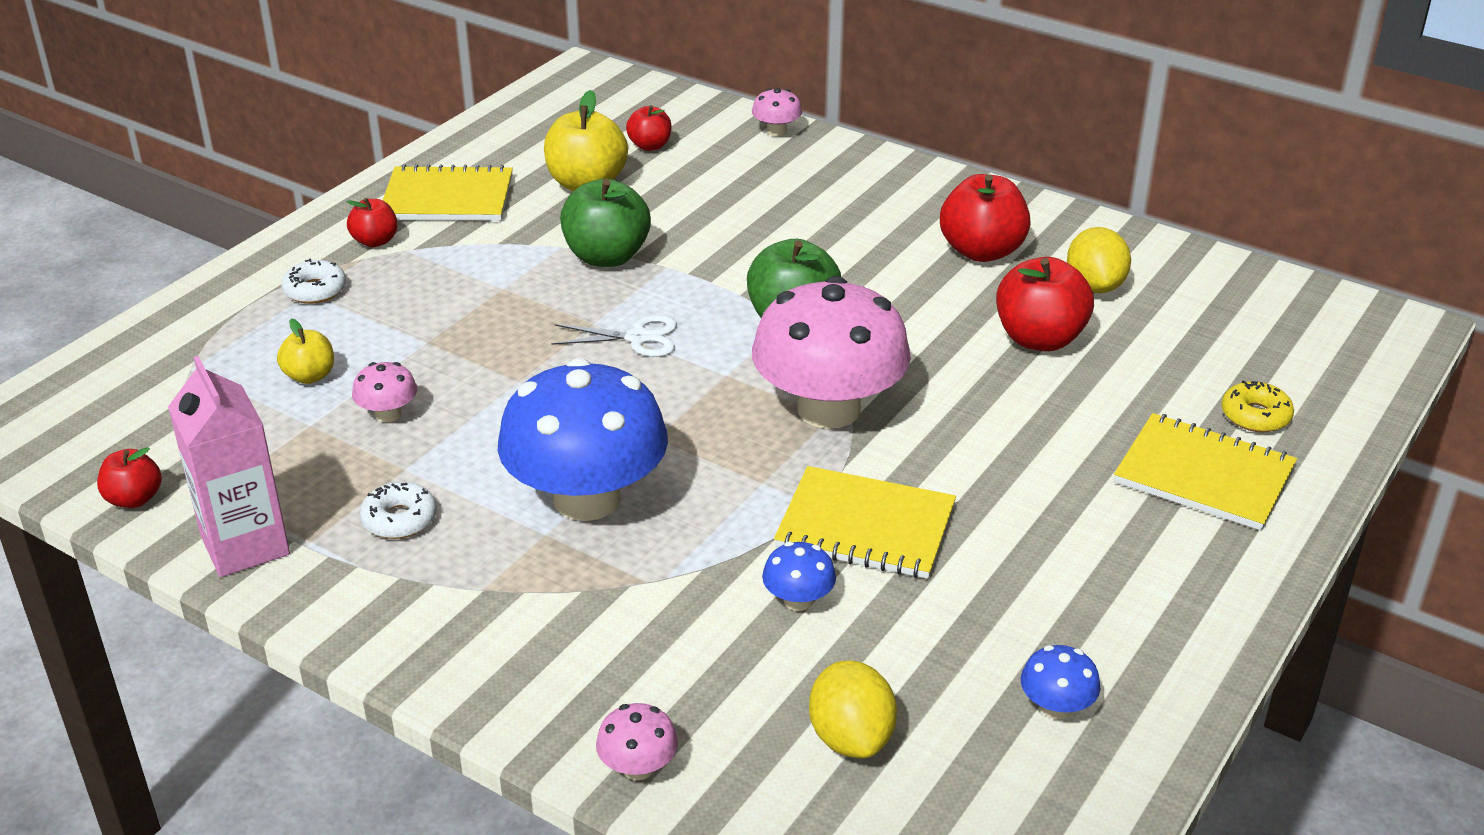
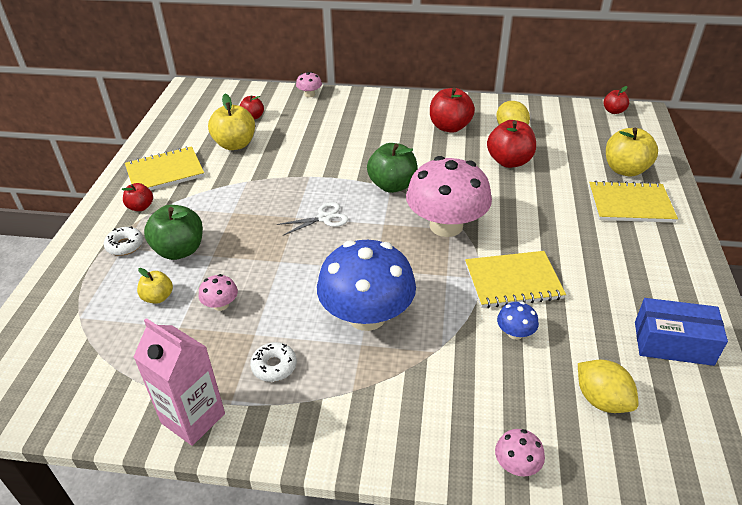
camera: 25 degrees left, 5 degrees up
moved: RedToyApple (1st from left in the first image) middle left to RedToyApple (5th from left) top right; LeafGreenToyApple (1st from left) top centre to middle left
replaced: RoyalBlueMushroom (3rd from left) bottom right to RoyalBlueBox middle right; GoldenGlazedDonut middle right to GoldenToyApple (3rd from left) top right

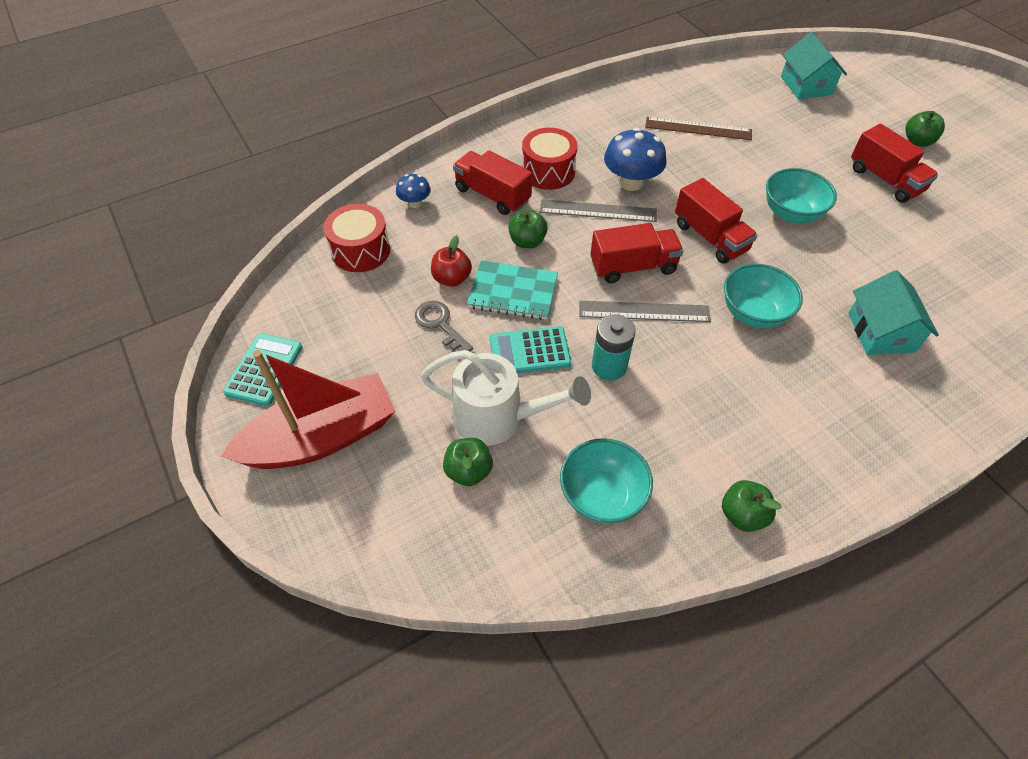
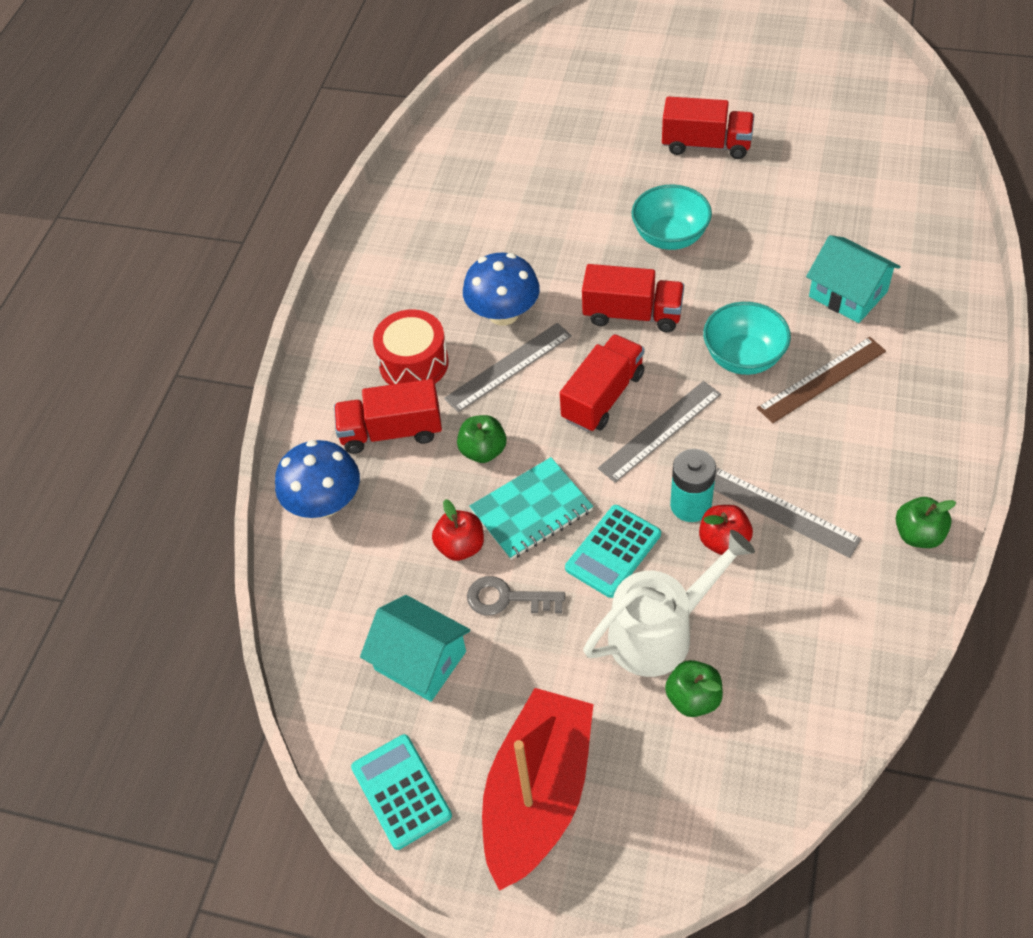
camera: 40 degrees left, 0 degrees up
removed: RedToyDrum (1st from left) top centre; AquaBowl (1st from left) centre; LeafGreenToyApple (4th from left) top right
added: RedToyApple (2nd from left) middle right; AshGreyRuler (3rd from left) middle right
moved: BrownRuler top right to middle right; AquaHouse (1st from left) top right to bottom centre
resized: RoyalBlueMushroom (1st from left) top centre = middle left x1.80

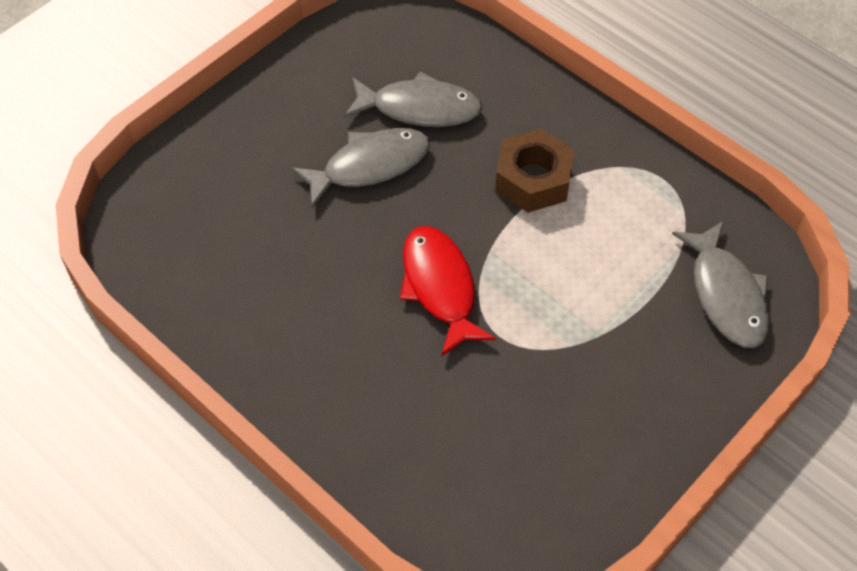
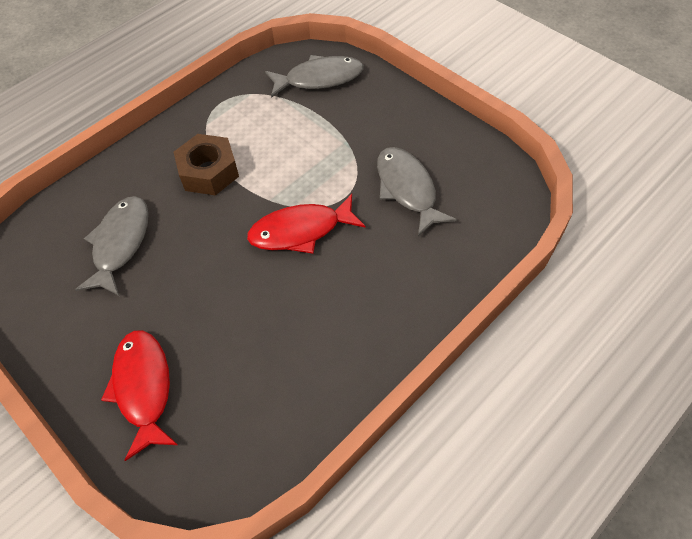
camera: 85 degrees left, 0 degrees up
added: RedToyFish (1st from left) bottom left
moved: AshGreyToyFish (1st from left in the first image) top centre to AshGreyToyFish (3rd from left) centre

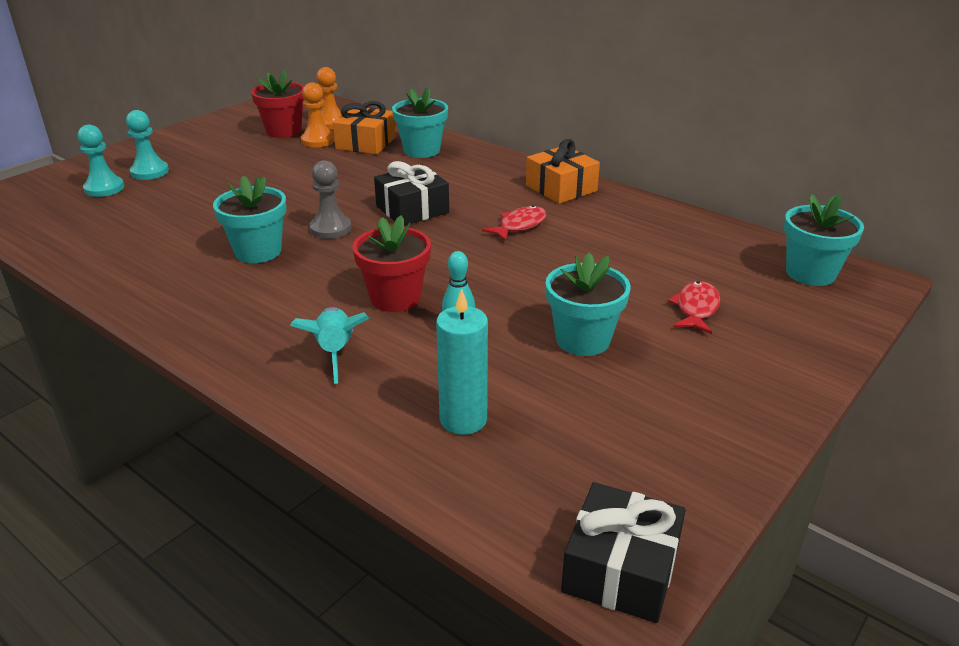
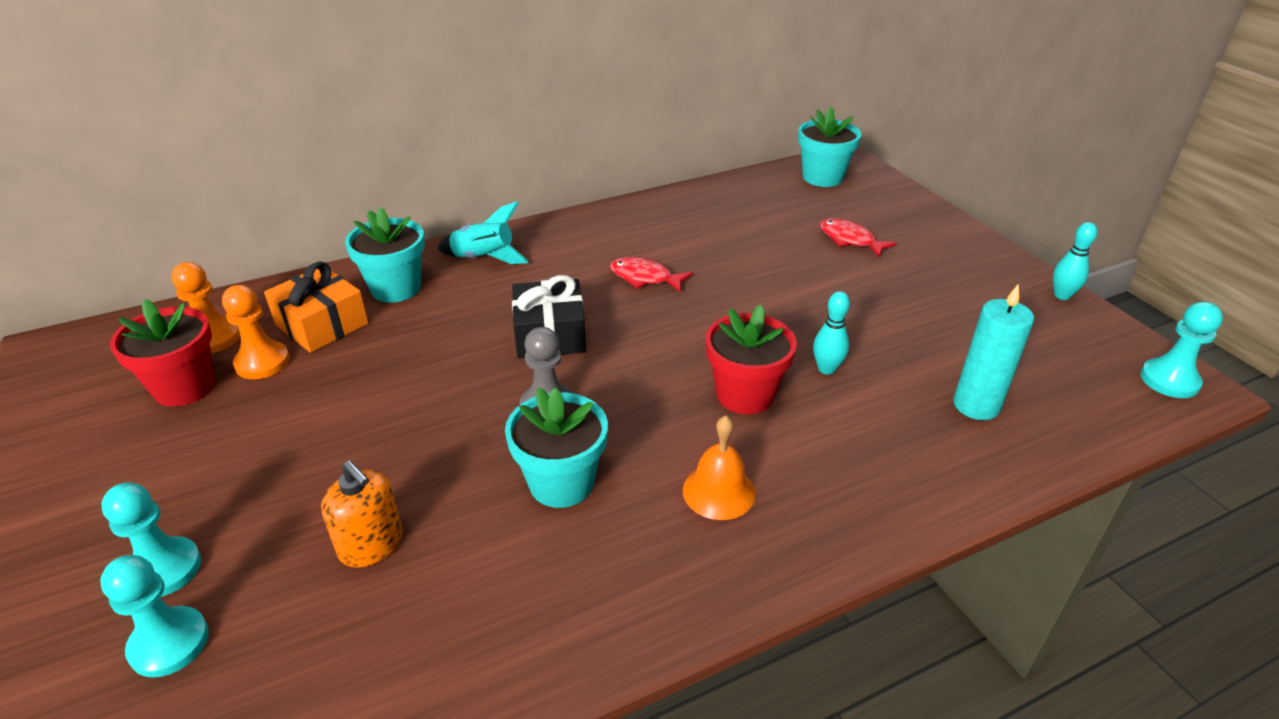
camera: 65 degrees left, 5 degrees up
removed: BrightOrangeGift (2nd from left) top centre; AquaPottedPlant (3rd from left) centre
added: BrightOrangePumpBottle bottom left; BrightOrangeBell centre; AquaBowlingPin (2nd from left) middle right
moved: AquaToyRocket centre to top centre
replaced: BlackGift (2nd from left) bottom centre to AquaGamePawn (3rd from left) middle right
turned: RedToyFish (1st from left) centre = centre 45 degrees counterclockwise

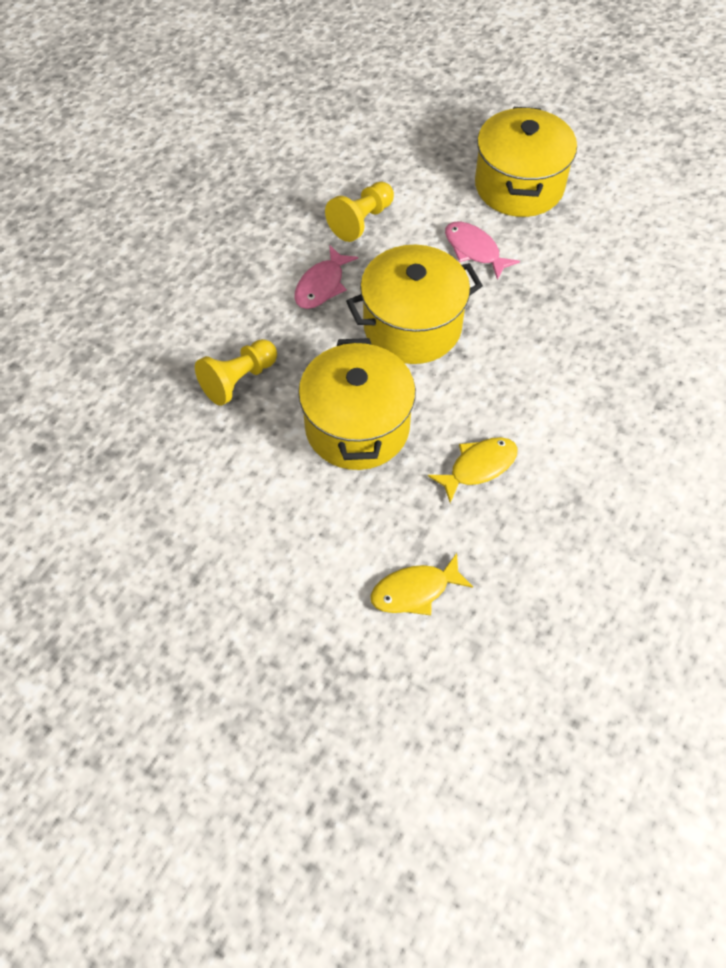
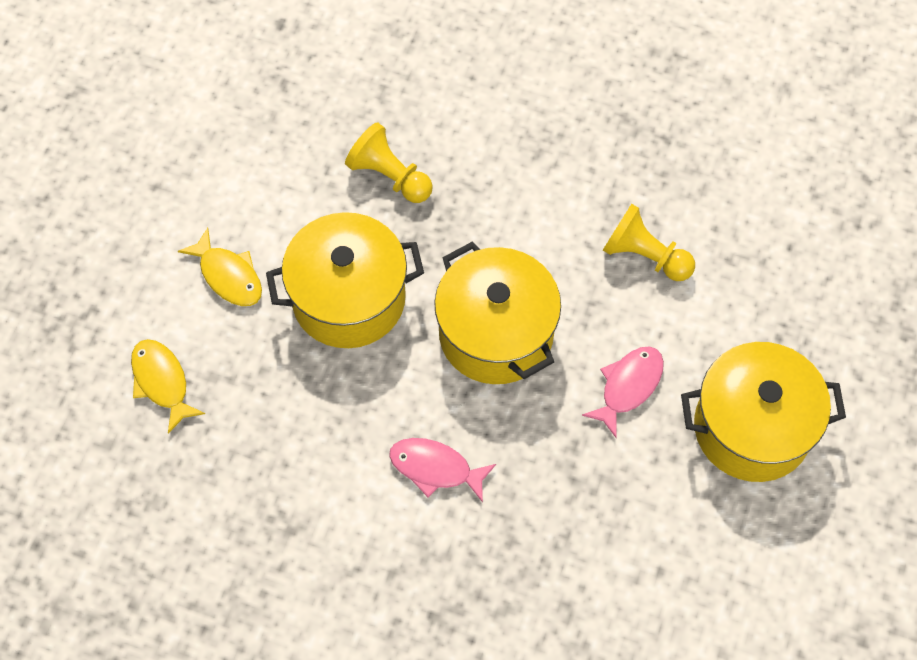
camera: 80 degrees right, 5 degrees up
moved: RosePinkToyFish (1st from left) top centre to bottom centre; GoldenToyFish (2nd from left) centre to middle left

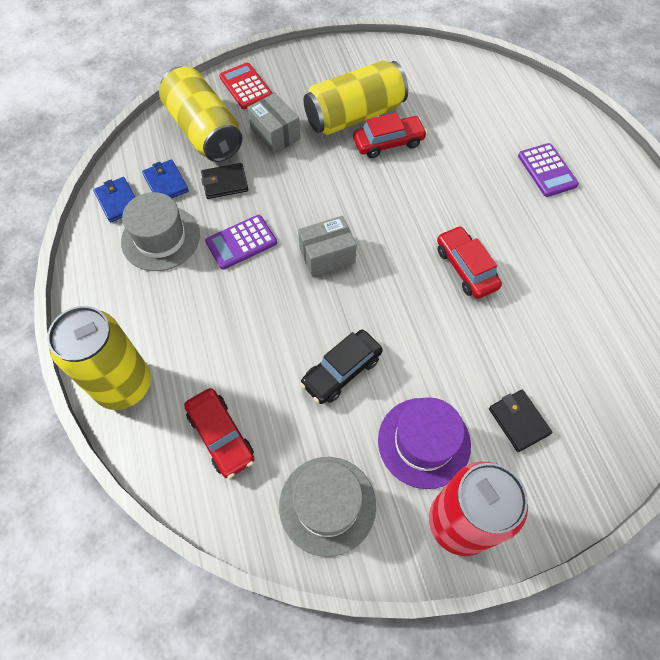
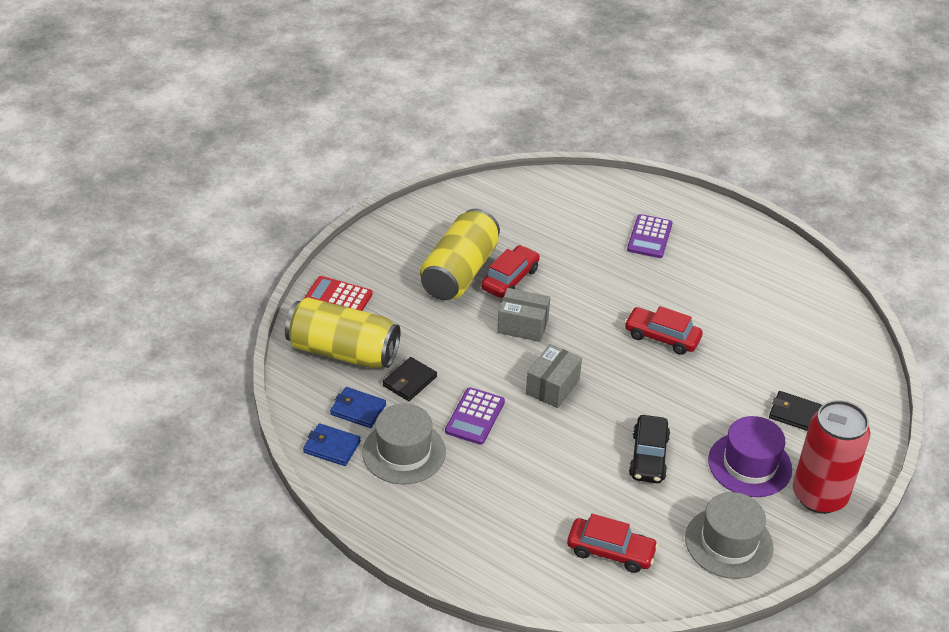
camera: 40 degrees left, 20 degrees down
removed: GoldenSodaCan (1st from left) middle left
moved: AshGreyBox (1st from left) top centre to centre
turned: VioletCalculator (2nd from left) top right = middle right 75 degrees clockwise

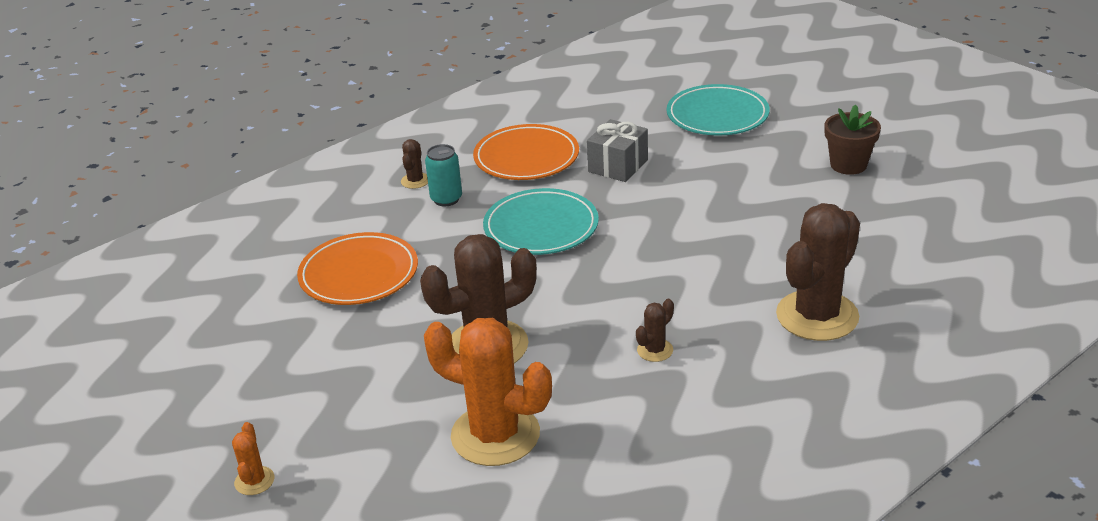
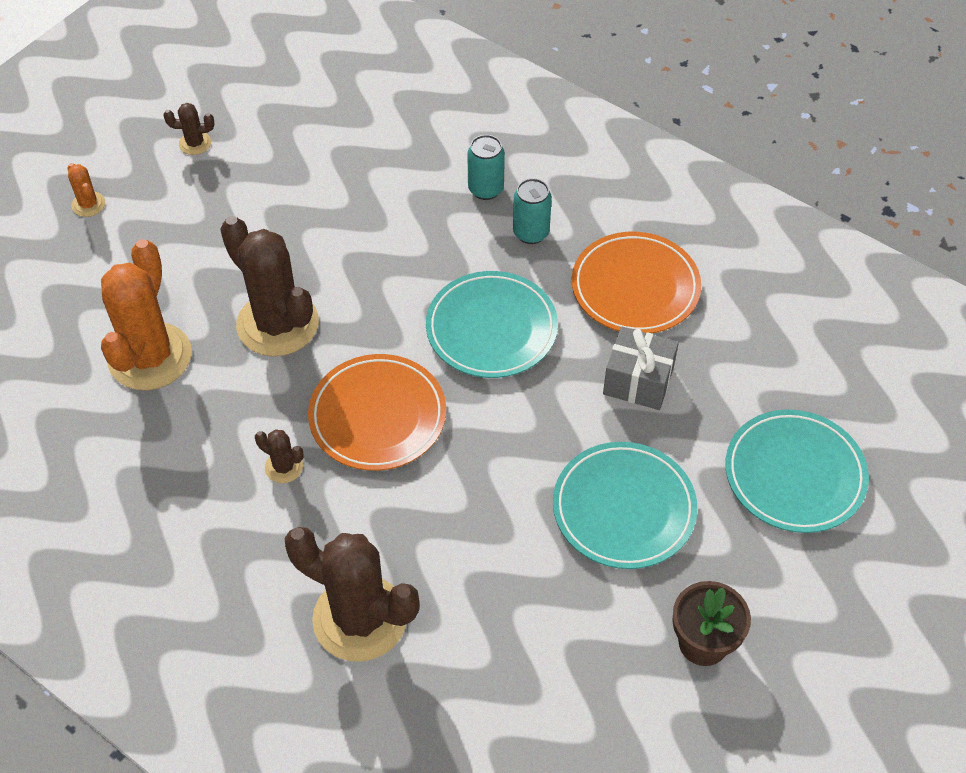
camera: 75 degrees right, 20 degrees up
added: AquaSodaCan (1st from left) top centre; AquaDinnerPlate (2nd from left) centre
moved: BrightOrangeDinnerPlate (1st from left) middle left to centre; BrownCactus (1st from left) top centre to top left
turned: BrightOrangeCactus (1st from left) bottom left = top left 75 degrees clockwise

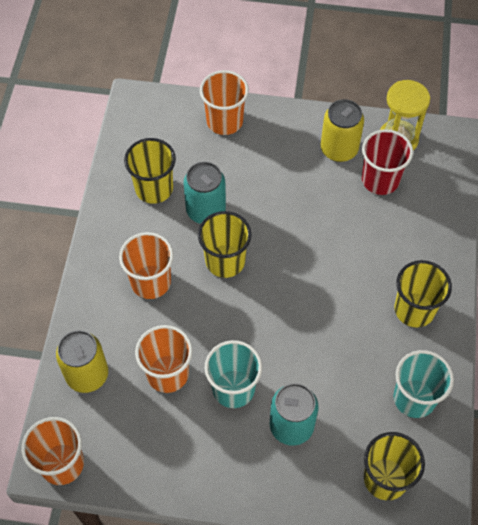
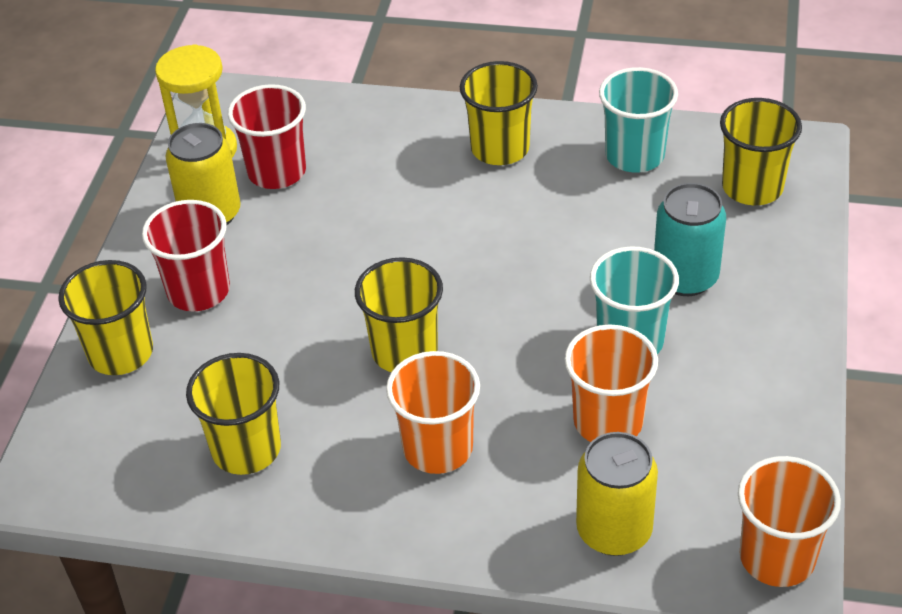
camera: 85 degrees left, 15 degrees down
removed: AquaSodaCan (1st from left) centre
added: RedBeaker (1st from left) middle left
recoloured: BrightOrangeBeaker (4th from left) top centre to GoldenBeaker (1st from left) middle left

